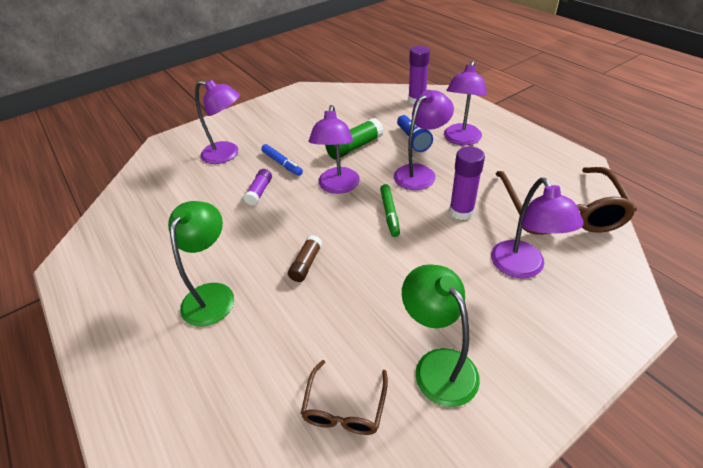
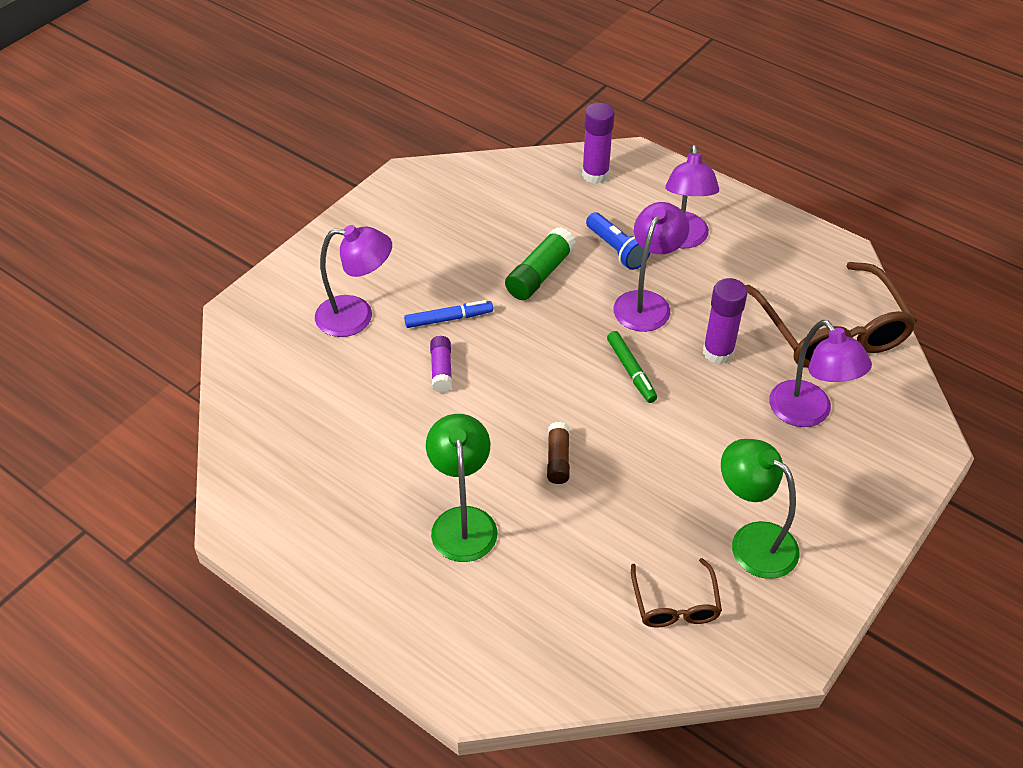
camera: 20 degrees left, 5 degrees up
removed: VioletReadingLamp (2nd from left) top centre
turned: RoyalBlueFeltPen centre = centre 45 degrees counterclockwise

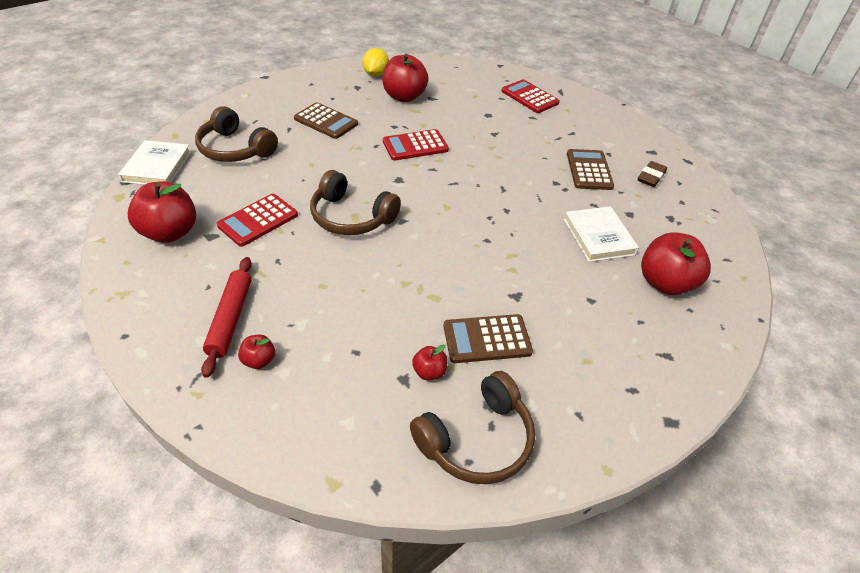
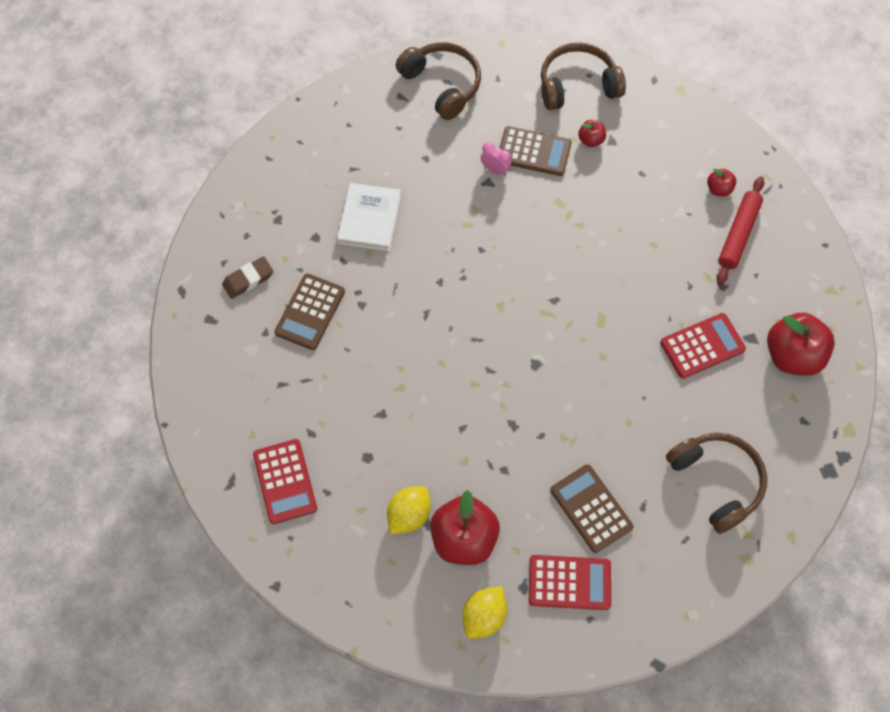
camera: 155 degrees left, 20 degrees up
removed: PureWhiteHardcover (1st from left) top left; RedToyApple (5th from left) middle right
added: GoldenLemon (1st from left) bottom centre; RosePinkAlarmClock top centre
moved: BrownHeadset (2nd from left in the first image) centre to BrownHeadset (1st from left) top centre; RedCalculator (2nd from left) top centre to bottom centre

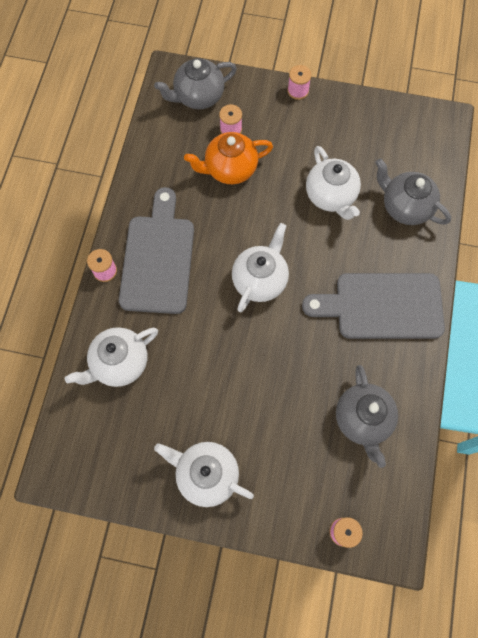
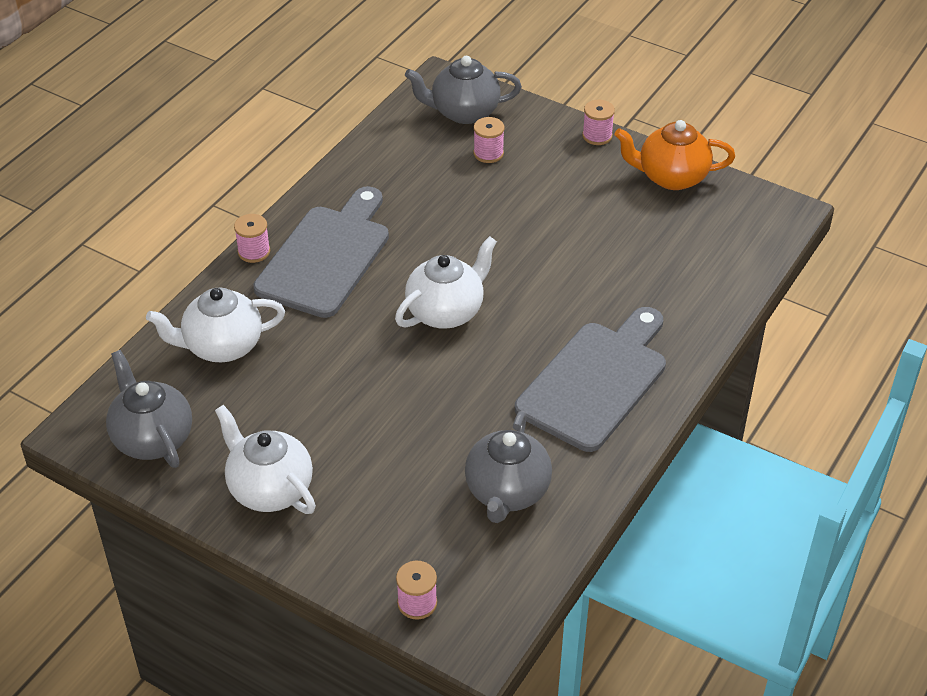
camera: 20 degrees right, 25 degrees down
removed: PureWhiteTeaPot (4th from left) top right
moved: BrightOrangeTeaPot top centre to top right; AshGreyTeaPot (3rd from left in the first image) top right to AshGreyTeaPot (1st from left) middle left
turned: AshGreyChoppingBoard (2nd from left) middle right = centre 105 degrees clockwise

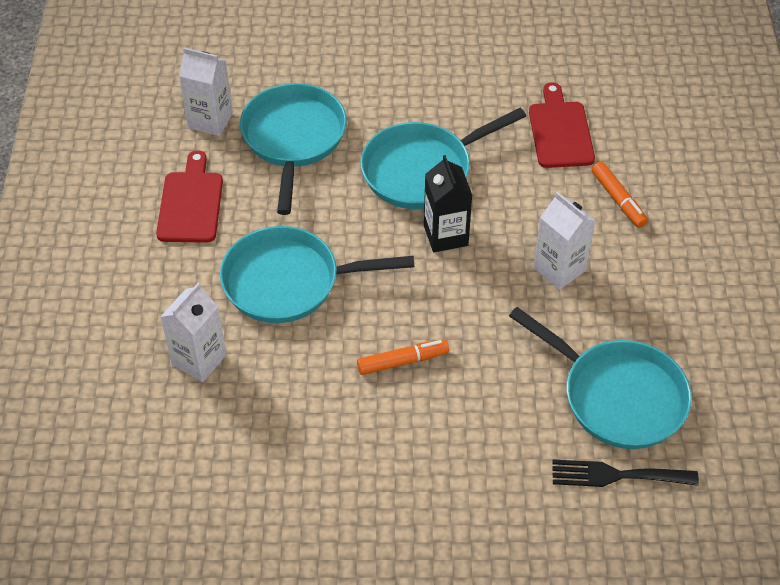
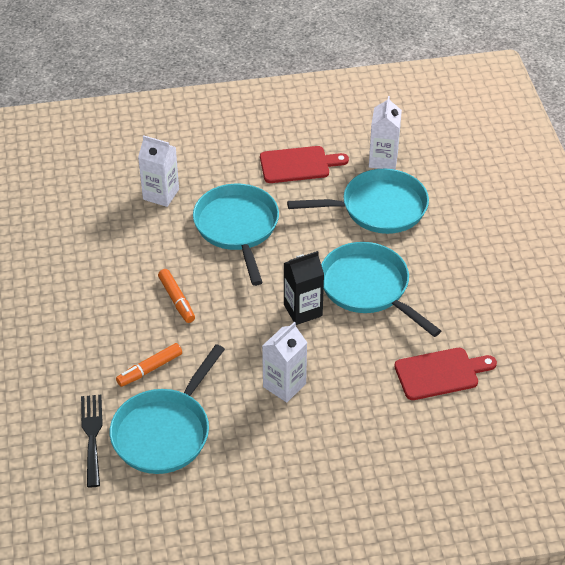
camera: 80 degrees right, 5 degrees down
moved: BrightOrangeFeltPen (2nd from left in the first image) middle right to BrightOrangeFeltPen (1st from left) middle left

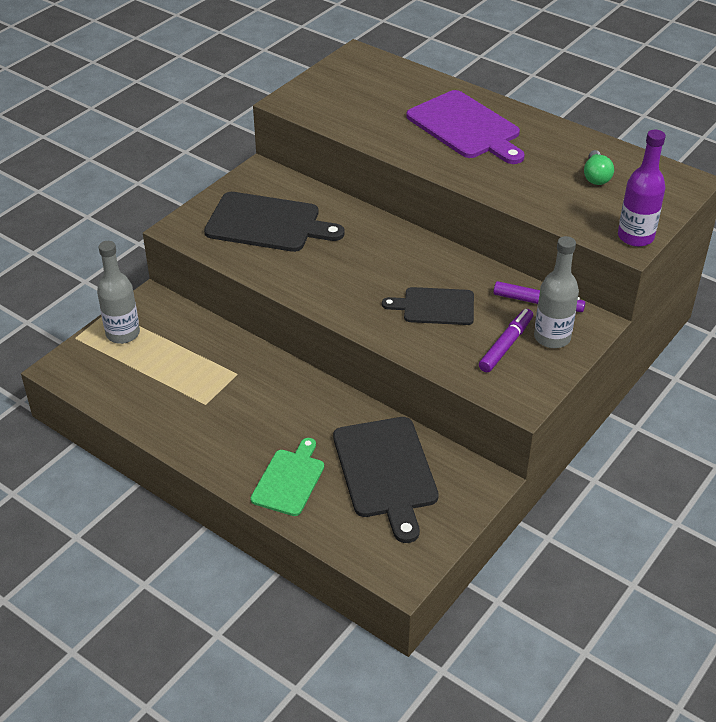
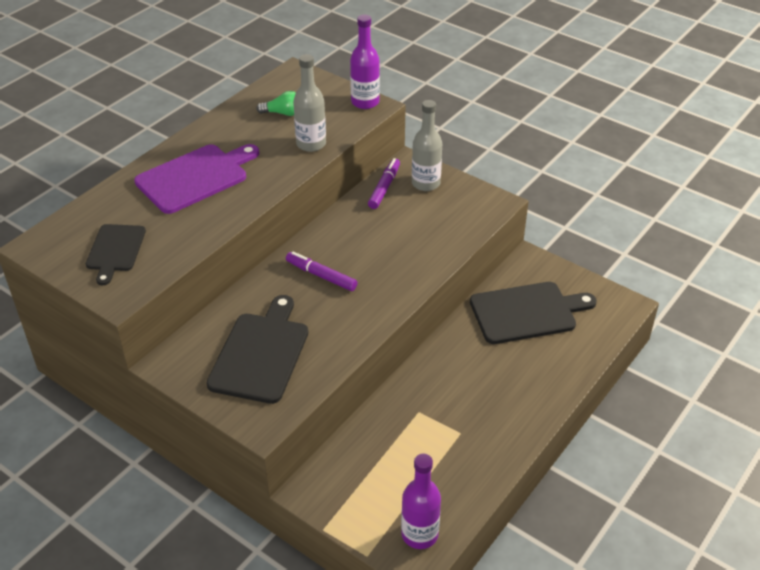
camera: 90 degrees left, 0 degrees up
removed: LeafGreenChoppingBoard centre
added: VioletBottle (2nd from left) bottom centre
moved: AshGreyBottle (1st from left) middle left to top centre; BlackChoppingBoard (3rd from left in the first image) centre to BlackChoppingBoard (1st from left) middle left; VioletFeltPen (1st from left) middle right to centre

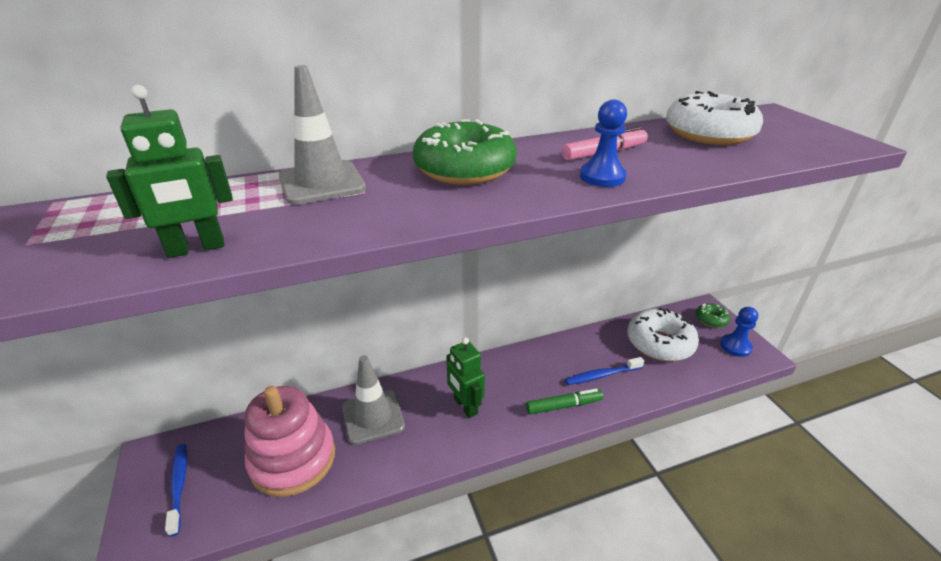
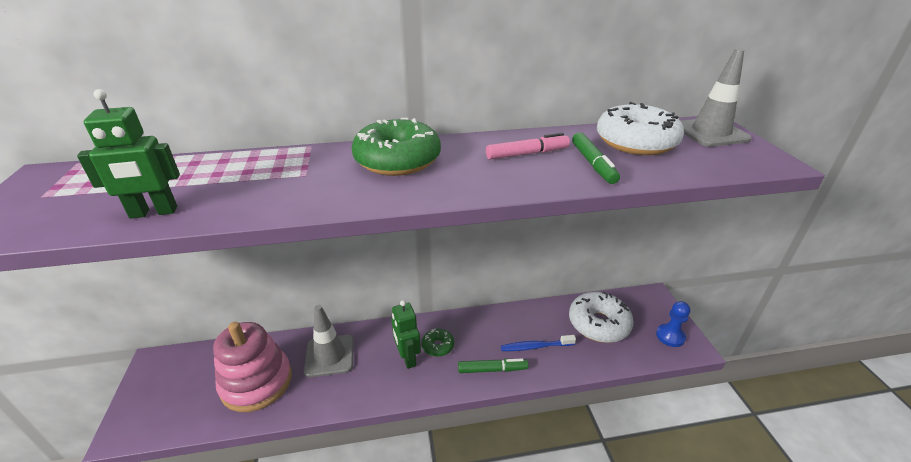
camera: 10 degrees right, 0 degrees up
removed: RoyalBlueToothbrush (1st from left) bottom left; RoyalBlueGamePawn (1st from left) top centre
added: LeafGreenFeltPen (2nd from left) centre
moved: AshGreySafetyCone (1st from left in the first image) top centre to AshGreySafetyCone (2nd from left) top right; LeafGreenGlazedDonut (2nd from left) middle right to bottom centre

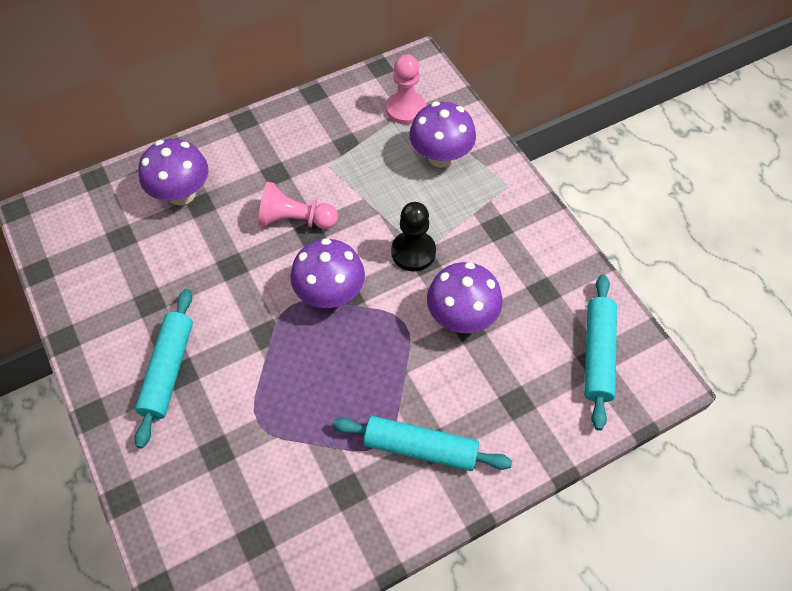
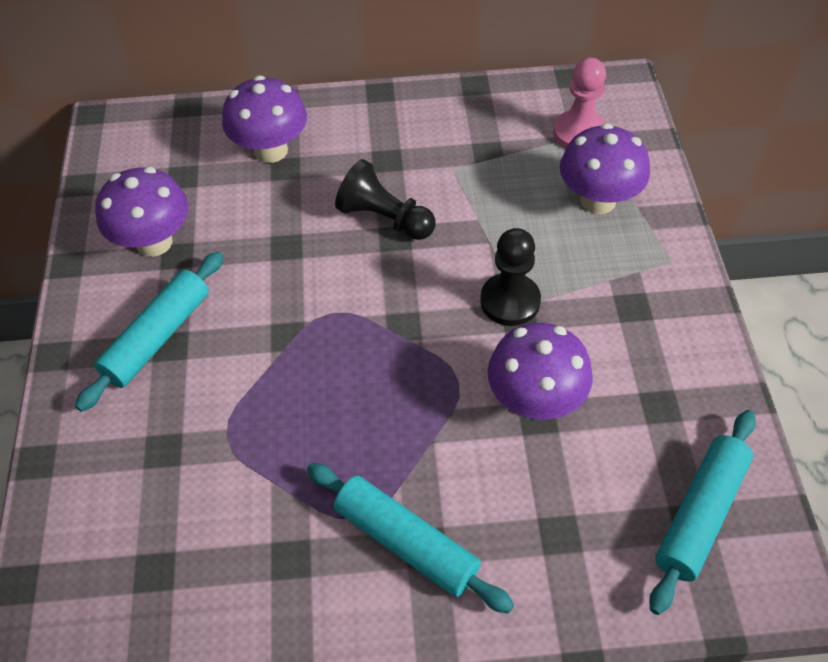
camera: 25 degrees right, 5 degrees down
moved: VioletMushroom (2nd from left in the first image) centre to VioletMushroom (1st from left) top left
recoloured: RosePinkGamePawn (1st from left) centre to BlackGamePawn (1st from left) top centre

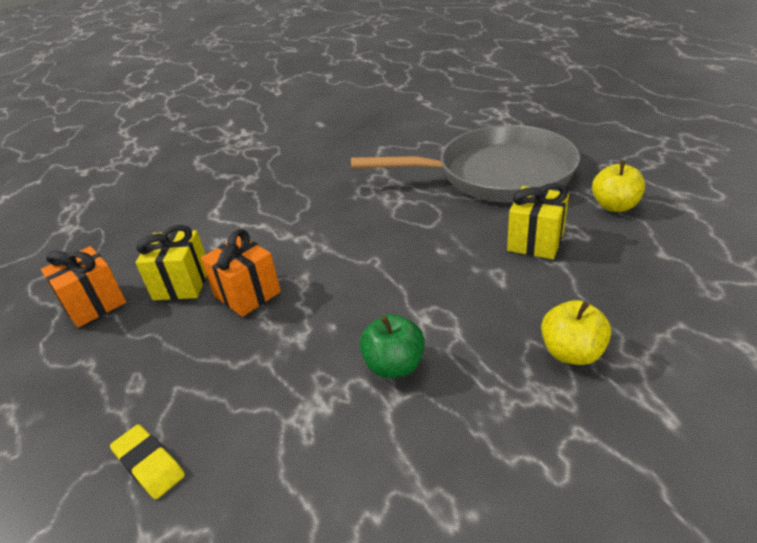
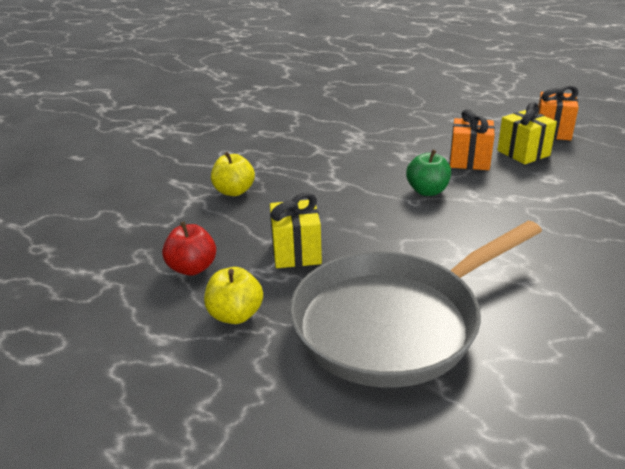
camera: 145 degrees right, 5 degrees down
removed: GoldenEraser bottom left
added: RedToyApple middle left
moved: LeafGreenToyApple centre to middle right

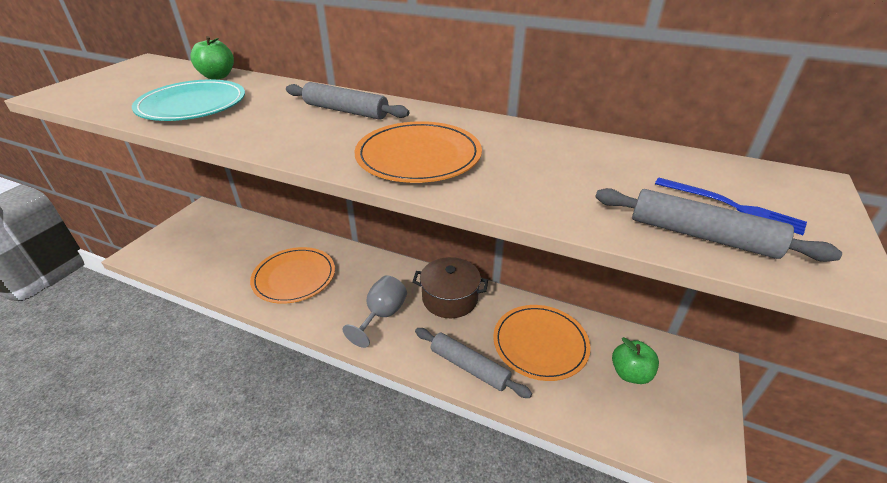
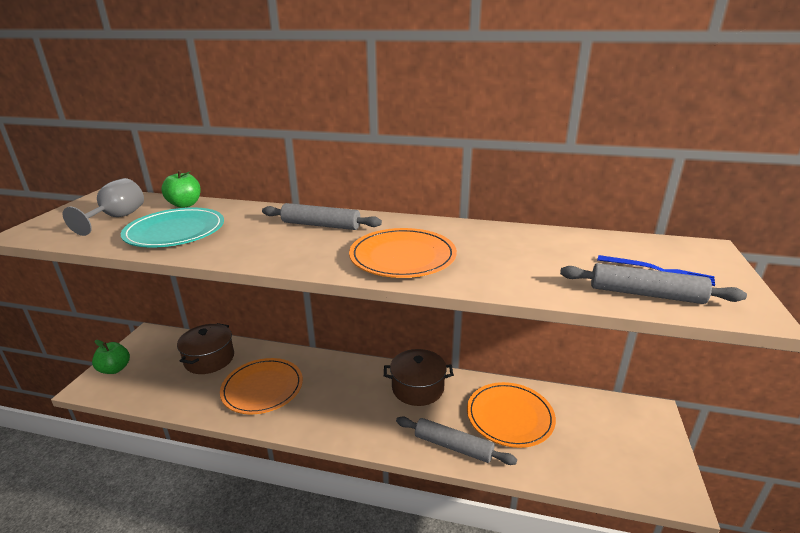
camera: 10 degrees left, 10 degrees down
added: BrownCookingPot (1st from left) middle left
moved: AshGreyChalice centre to middle left; LeafGreenToyApple (2nd from left in the first image) bottom right to LeafGreenToyApple (1st from left) bottom left

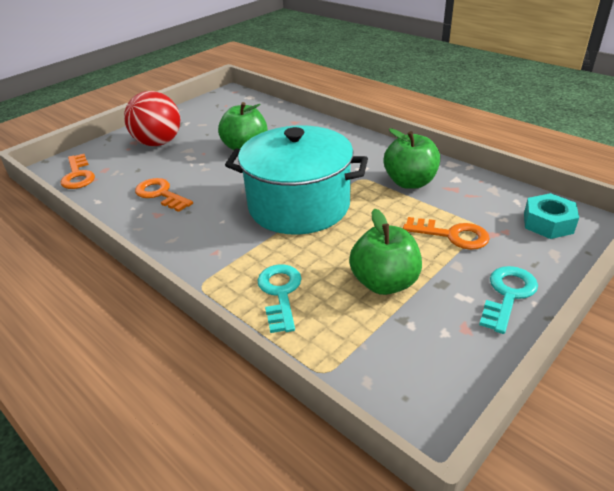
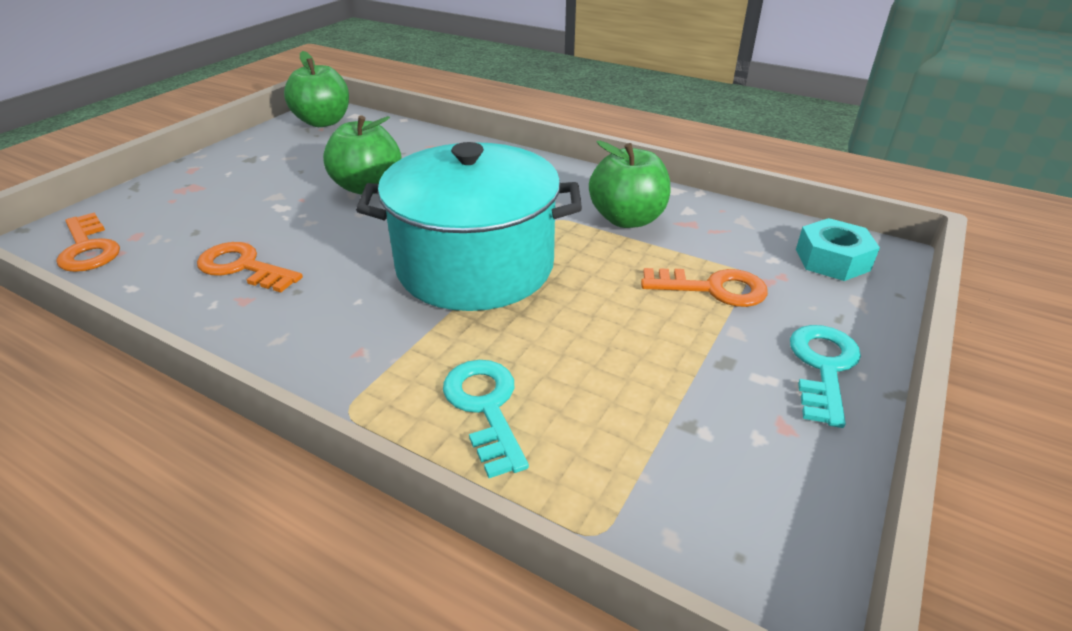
camera: 15 degrees left, 0 degrees up
removed: RedBall top left
moved: LeafGreenToyApple (2nd from left in the first image) centre to LeafGreenToyApple (1st from left) top left

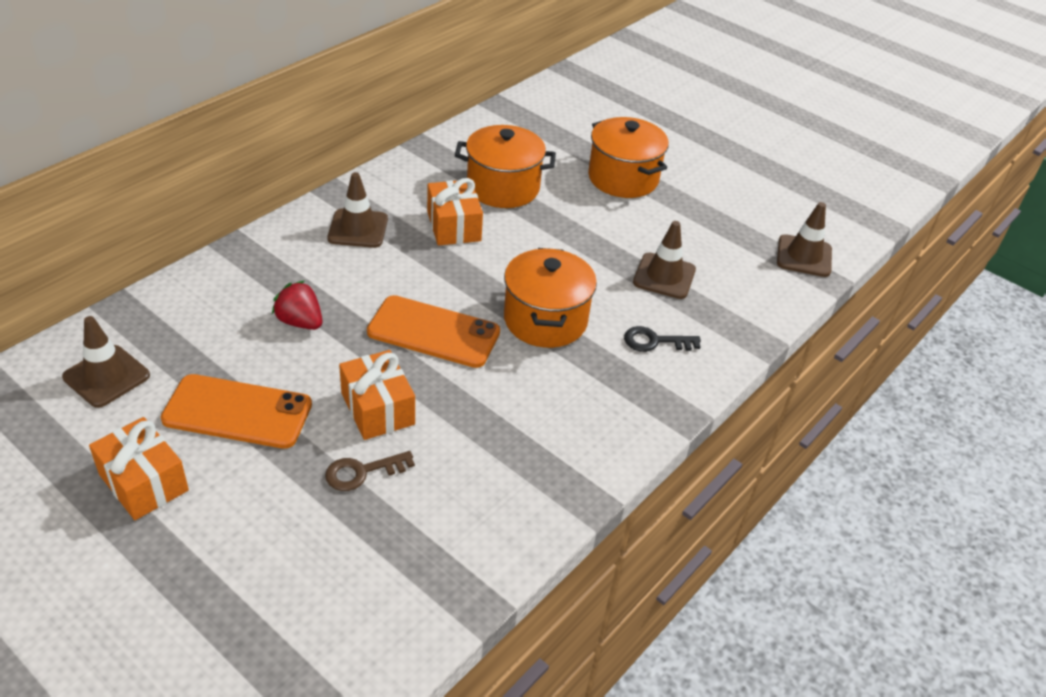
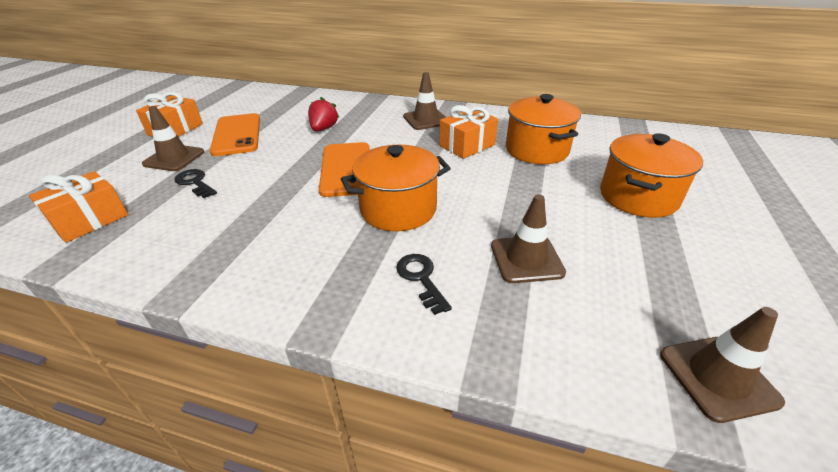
camera: 70 degrees right, 5 degrees down
moved: BrownSafetyCone (1st from left) middle left to top left; BrightOrangeGift (2nd from left in the first image) centre to BrightOrangeGift (1st from left) middle left
recoloured: BrownKey bottom centre to BlackKey (1st from left) middle left

